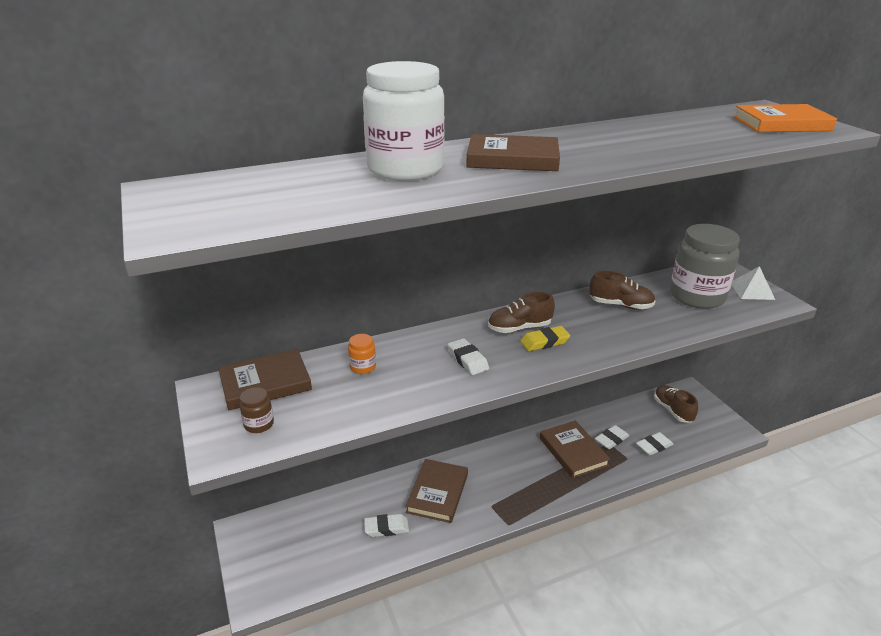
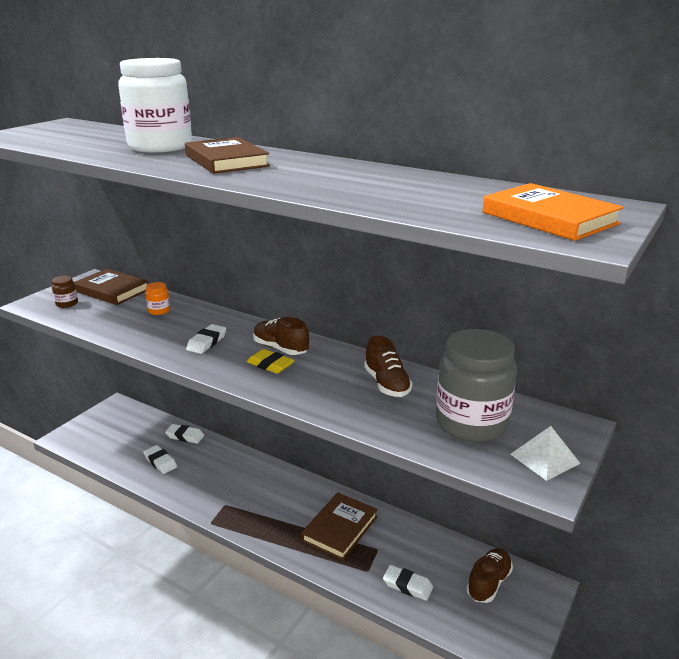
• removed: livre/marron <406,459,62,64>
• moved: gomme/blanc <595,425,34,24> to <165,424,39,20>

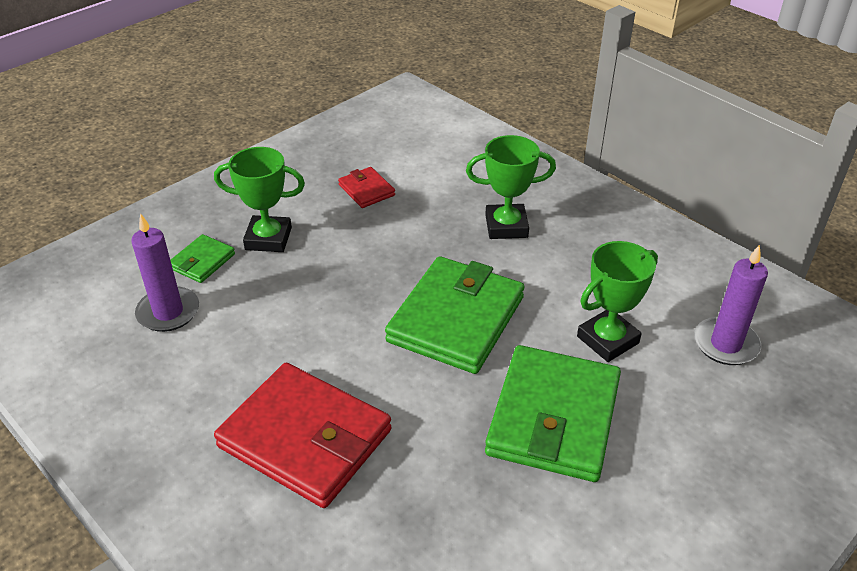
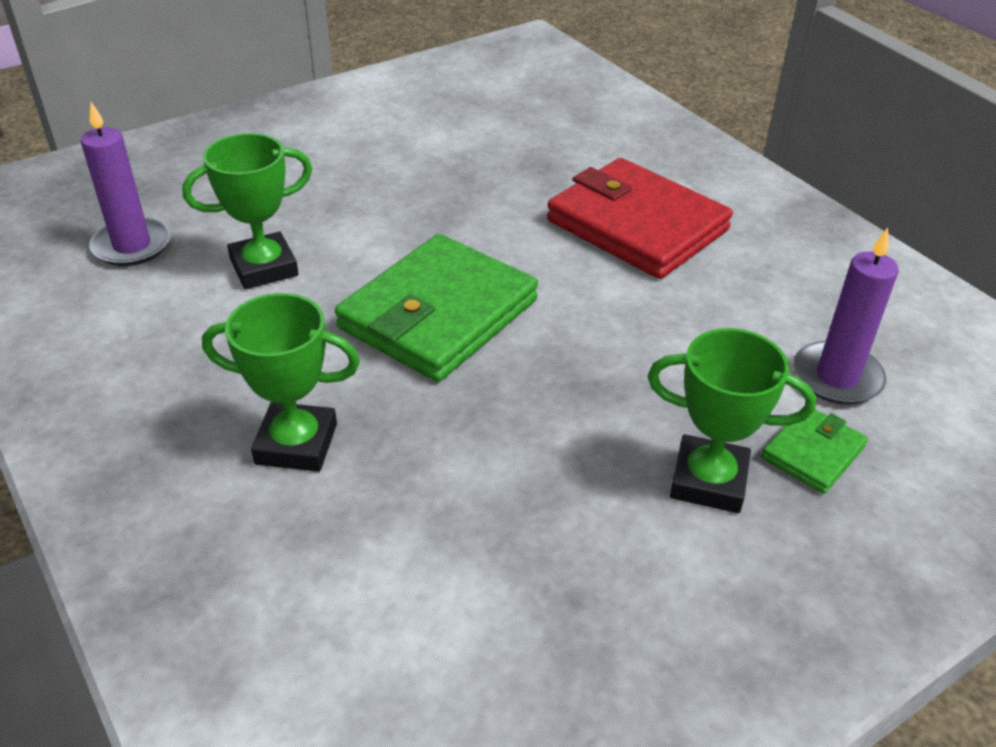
• removed: portefeuille/rouge <338,167,57,41>
• removed: portefeuille/vert <485,345,136,137>

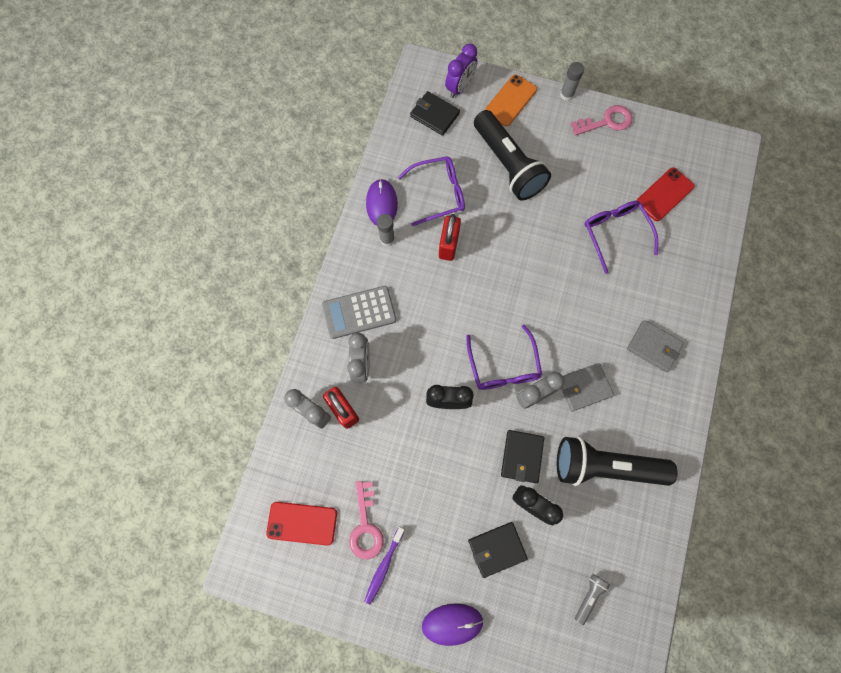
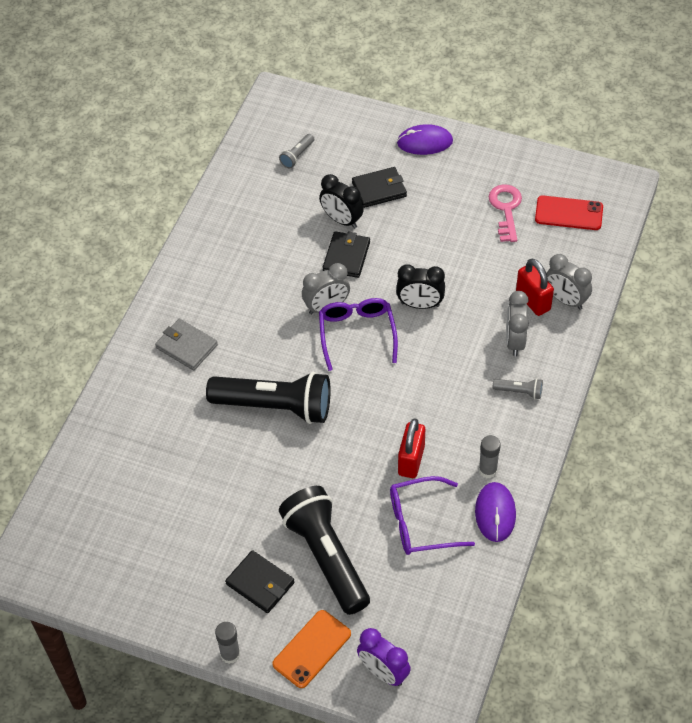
• removed: brosse à dents/violet <364,527,41,78>
• removed: portefeuille/gris <561,363,53,48>
• removed: clé/rose <571,105,61,31>
• removed: lunettes/violet <584,201,74,73>
• removed: téléphone/rouge <636,167,59,54>
• moved: portefeuille/noir <410,91,50,45> to <225,550,69,63>
• moved: lampe de poche/noir <557,436,121,50> to <206,372,125,52>
• replaced: calculatrice/gris <322,286,74,53> to lampe de poche/gris <493,378,50,21>
• turned: réveil/violet <445,44,33,54> = <357,628,54,58> 90 degrees counterclockwise

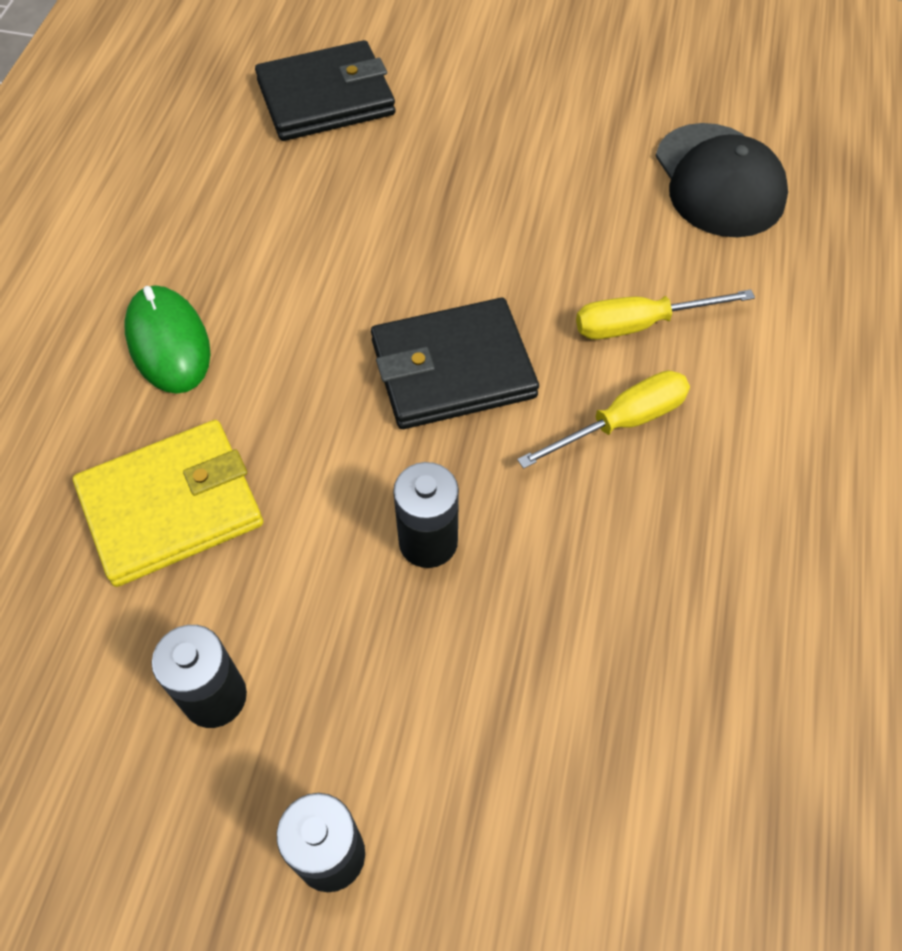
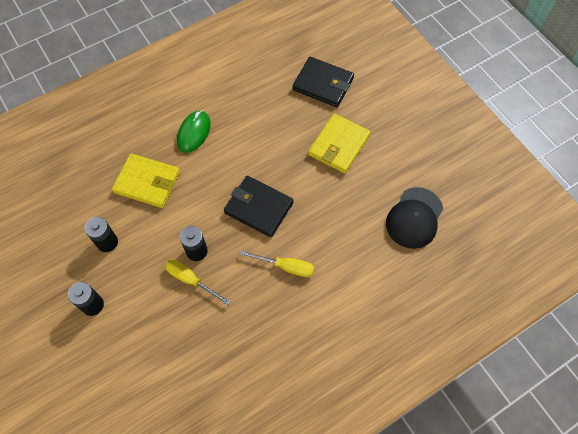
• added: portefeuille/jaune <308,113,62,61>
• moved: tournevis/jaune <576,290,179,50> to <165,259,66,46>

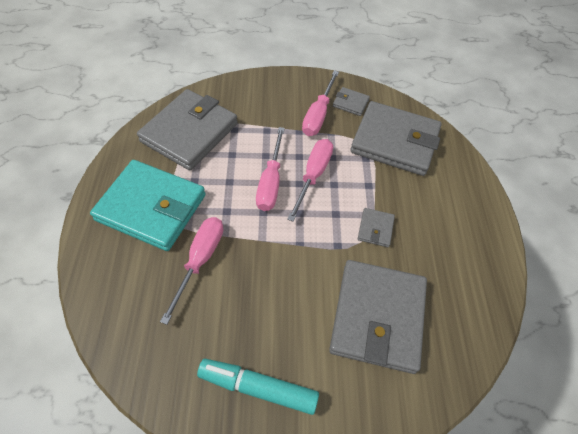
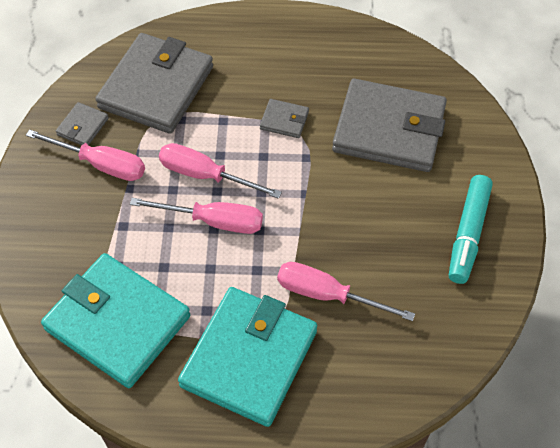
• recoloured: portefeuille/gris <137,89,101,81> to portefeuille/turquoise <41,253,149,135>

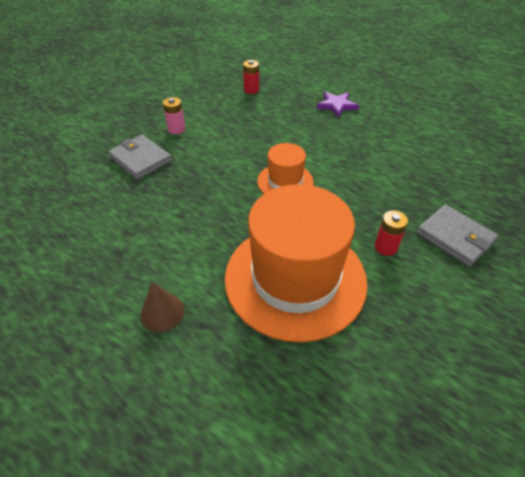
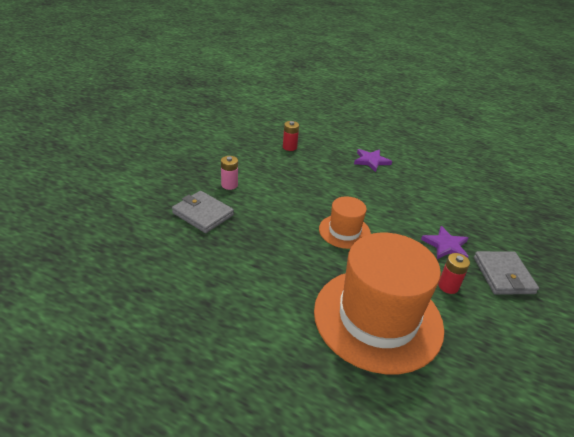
• removed: cône/marron <140,282,44,50>
• added: étoile/violet <421,226,48,33>
• turned: portefeuille/gris <417,205,81,62> = <474,251,65,44> 45 degrees clockwise

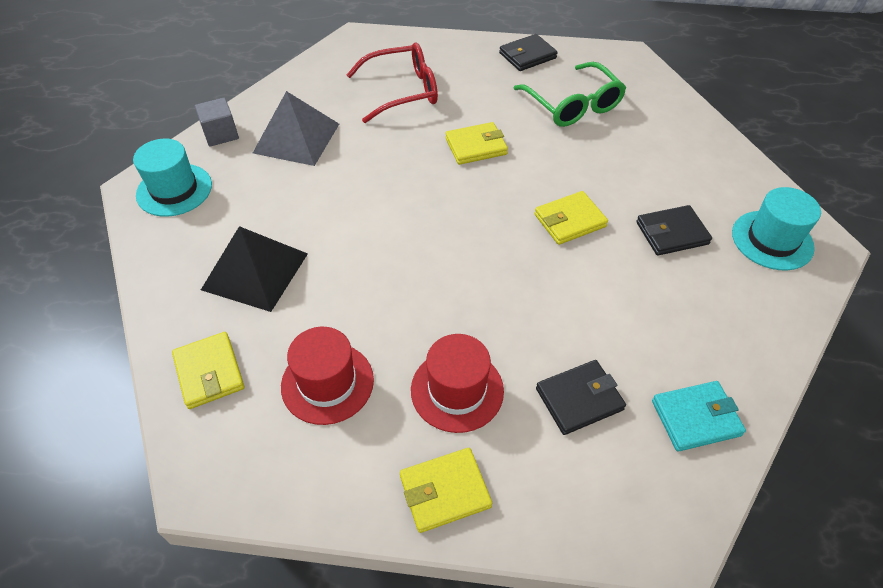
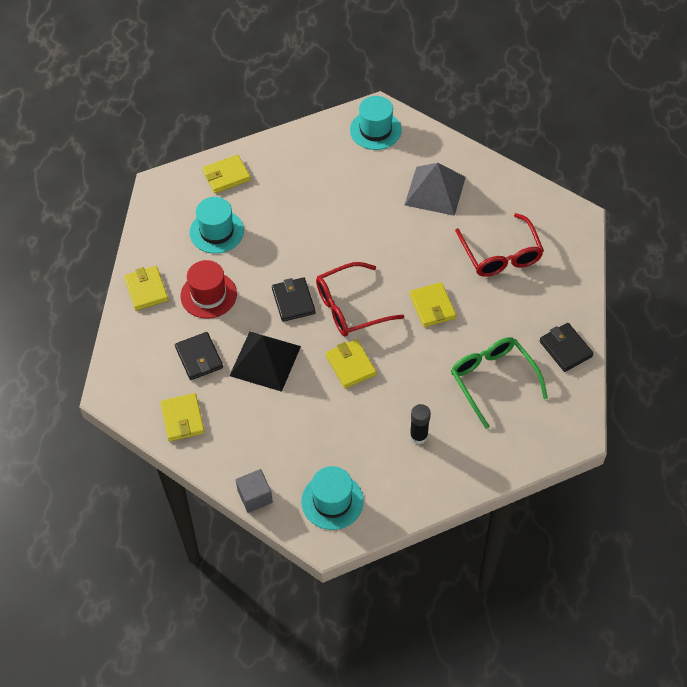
• added: lunettes/rouge <316,262,88,74>
• added: bâton de colle/noir <410,404,21,40>
• moved: cube/gris <195,98,44,49> to <236,469,37,44>
• moved: pyramide/noir <201,226,107,86> to <230,332,71,60>
• moved: portefeuille/noir <636,205,76,51> to <272,277,43,45>
• recoloured: chapeau/rouge <281,327,93,98> to chapeau/turquoise <190,197,54,57>
• recoloured: portefeuille/turquoise <652,381,94,71> to portefeuille/jaune <160,393,45,48>
• turned: lunettes/vert <513,62,113,65> = <451,337,97,92> 90 degrees clockwise

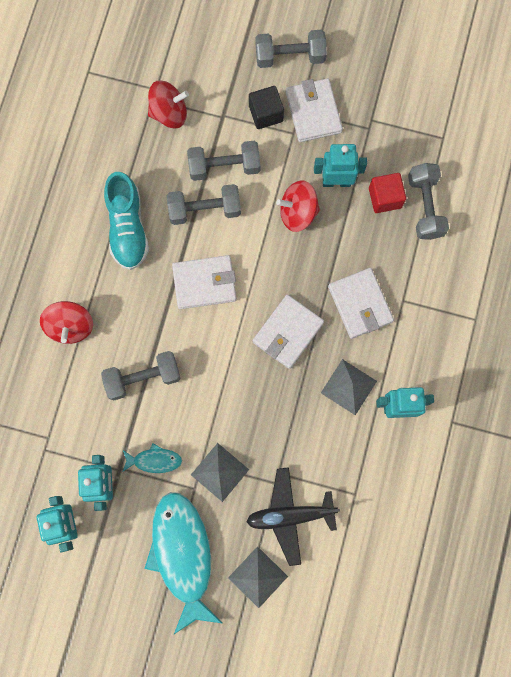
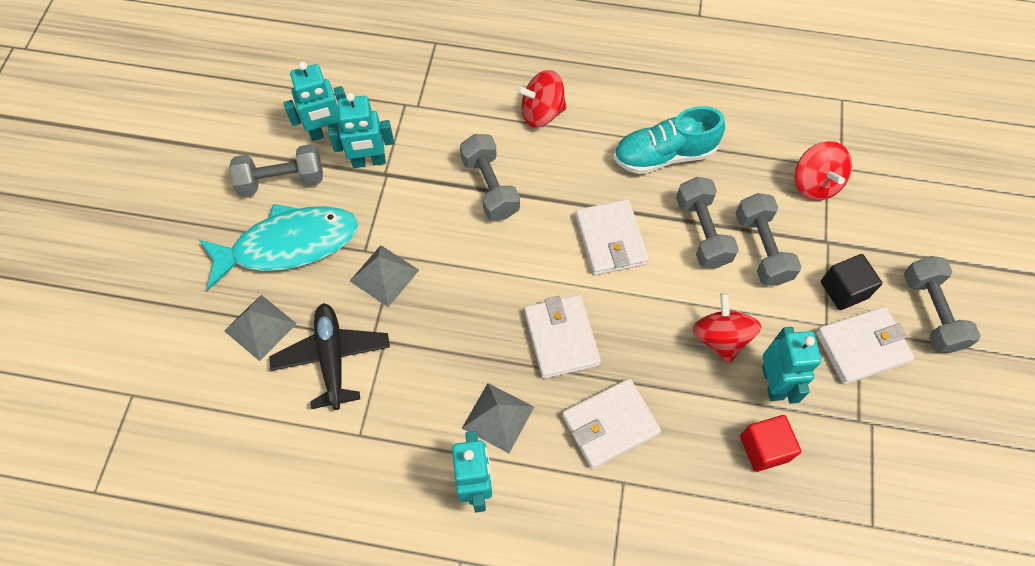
• removed: poisson/turquoise <122,444,60,29>
• moved: haltère/gris <408,163,41,77> to <229,144,94,52>
• turned: portefeuille/blanc <253,295,71,74> = <524,295,77,84> 45 degrees clockwise

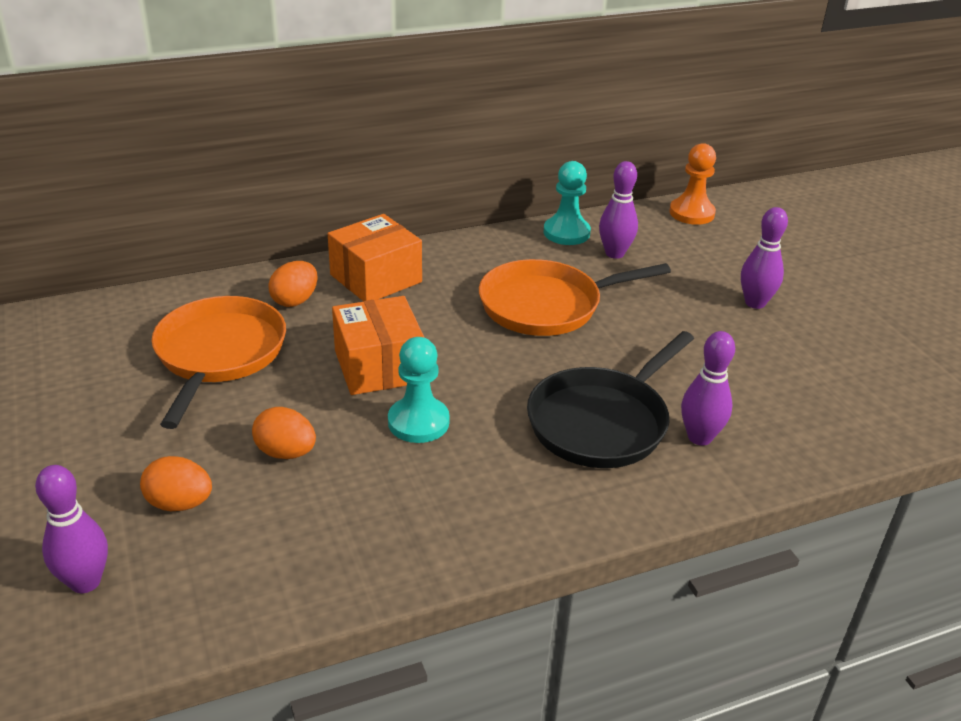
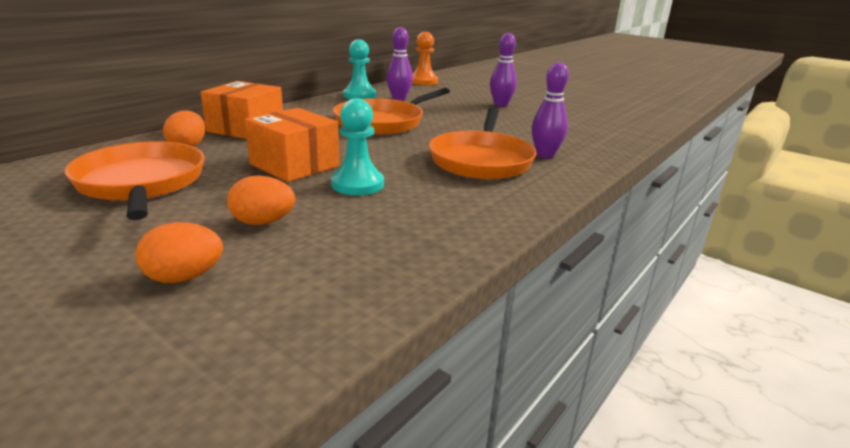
• removed: quille/violet <35,465,73,128>
• recoloured: poêle/noir <527,331,167,137> to poêle/orange <429,107,108,72>

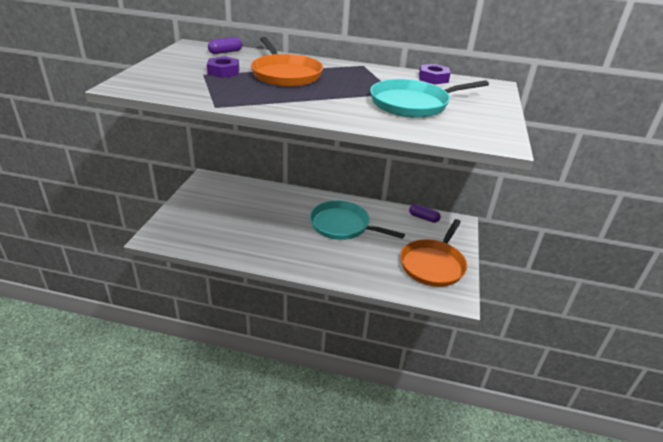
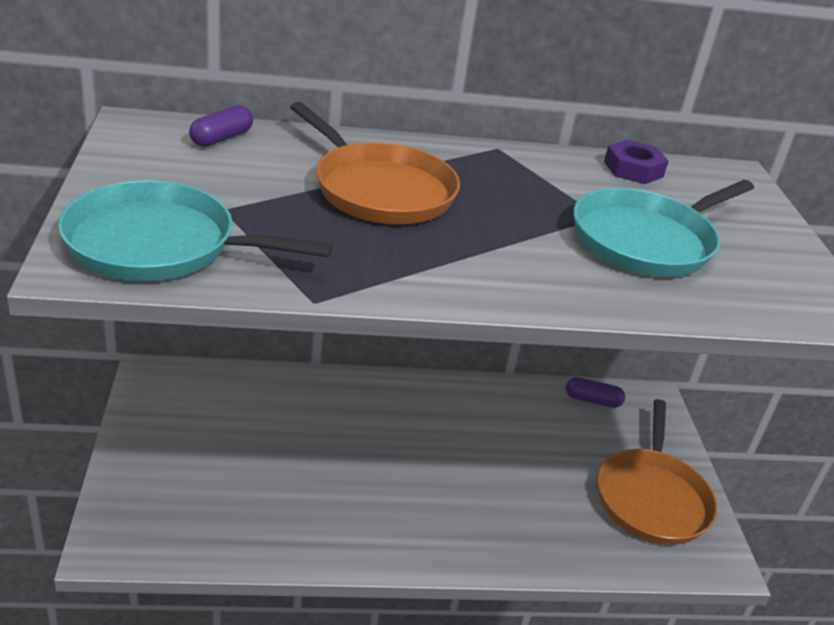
• removed: écrou/violet <207,56,32,22>
• moved: poêle/turquoise <310,201,95,39> to <58,181,274,100>

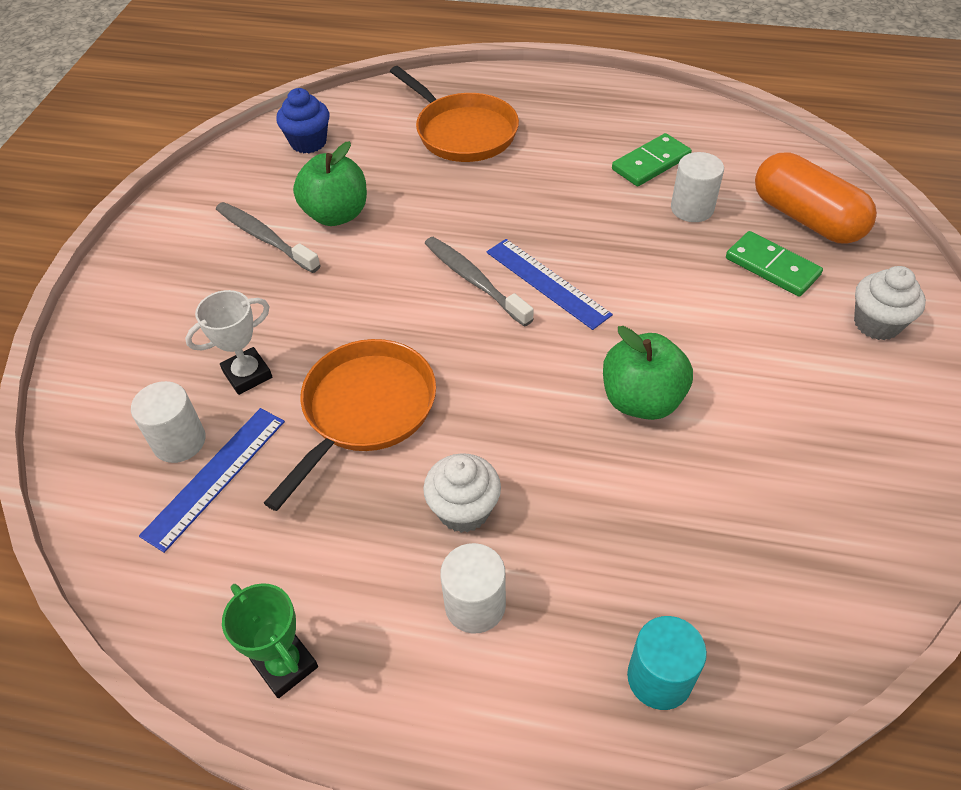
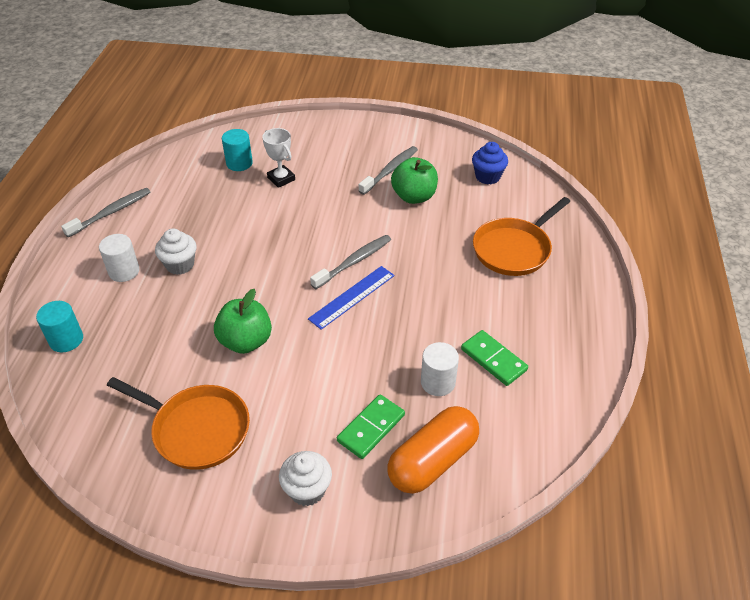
• removed: règle/bleu <139,408,146,145>
• moved: poêle/orange <264,339,172,172> to <107,377,143,93>
• replaced: trophée/vert <222,583,96,115> to brosse à dents/gris <61,188,90,49>
• recoloured: cylindre/blanc <131,381,75,82> to cylindre/turquoise <222,129,31,42>

